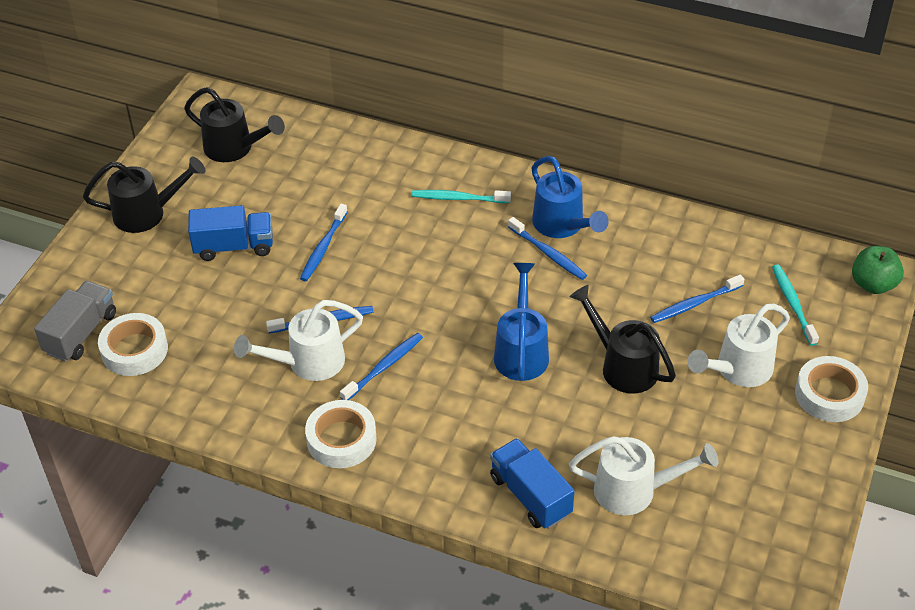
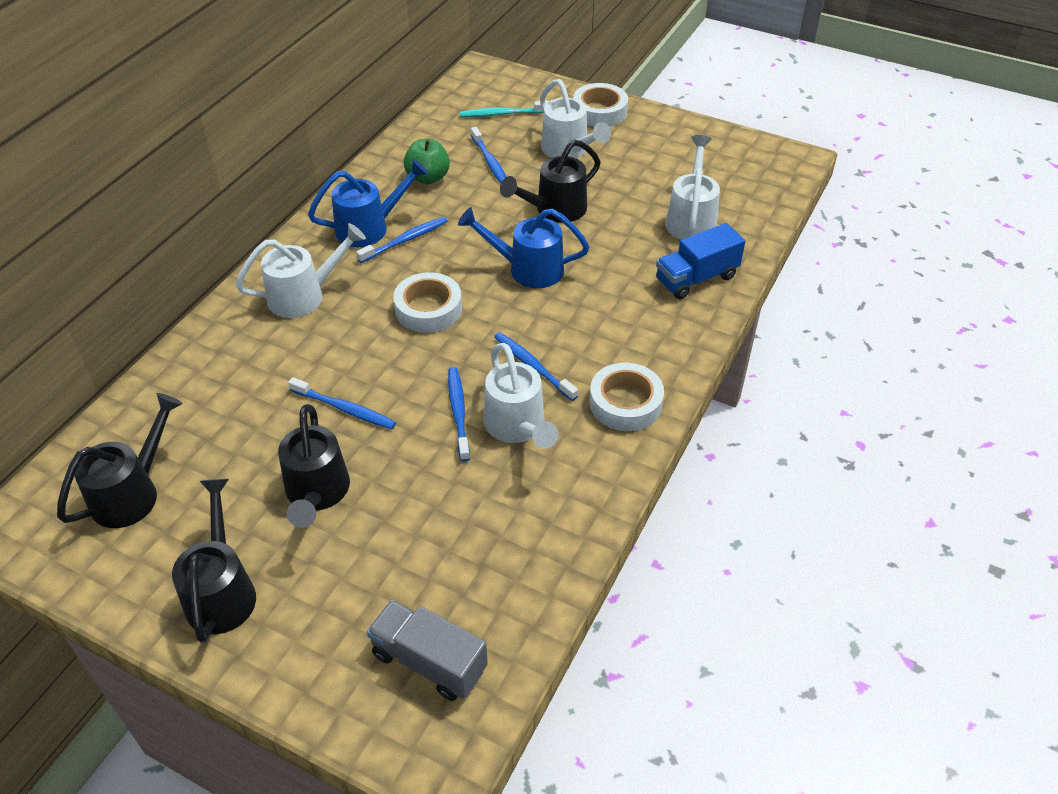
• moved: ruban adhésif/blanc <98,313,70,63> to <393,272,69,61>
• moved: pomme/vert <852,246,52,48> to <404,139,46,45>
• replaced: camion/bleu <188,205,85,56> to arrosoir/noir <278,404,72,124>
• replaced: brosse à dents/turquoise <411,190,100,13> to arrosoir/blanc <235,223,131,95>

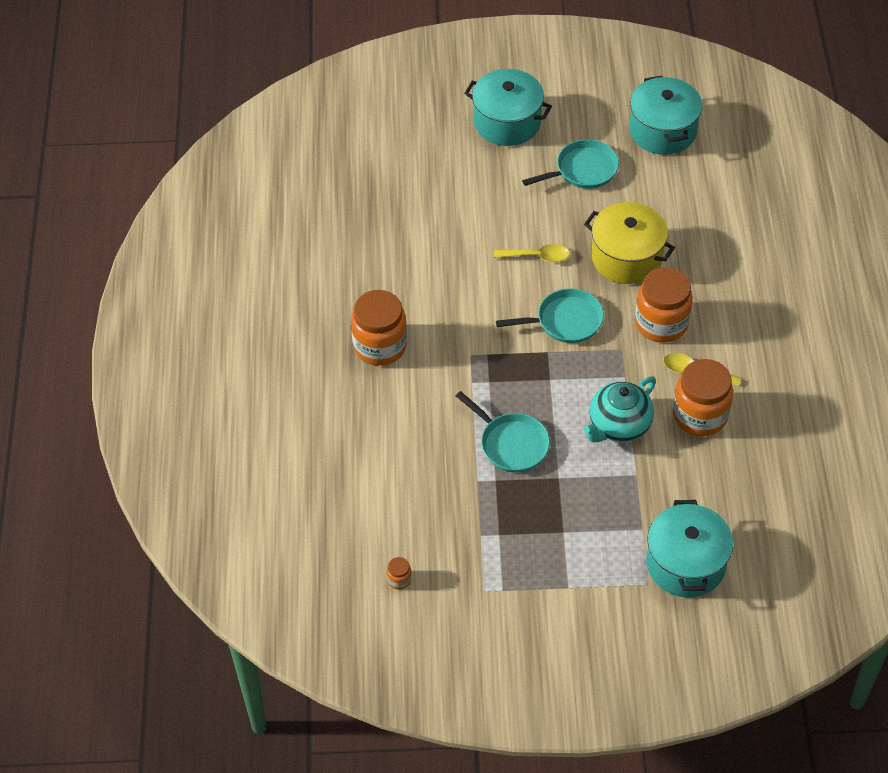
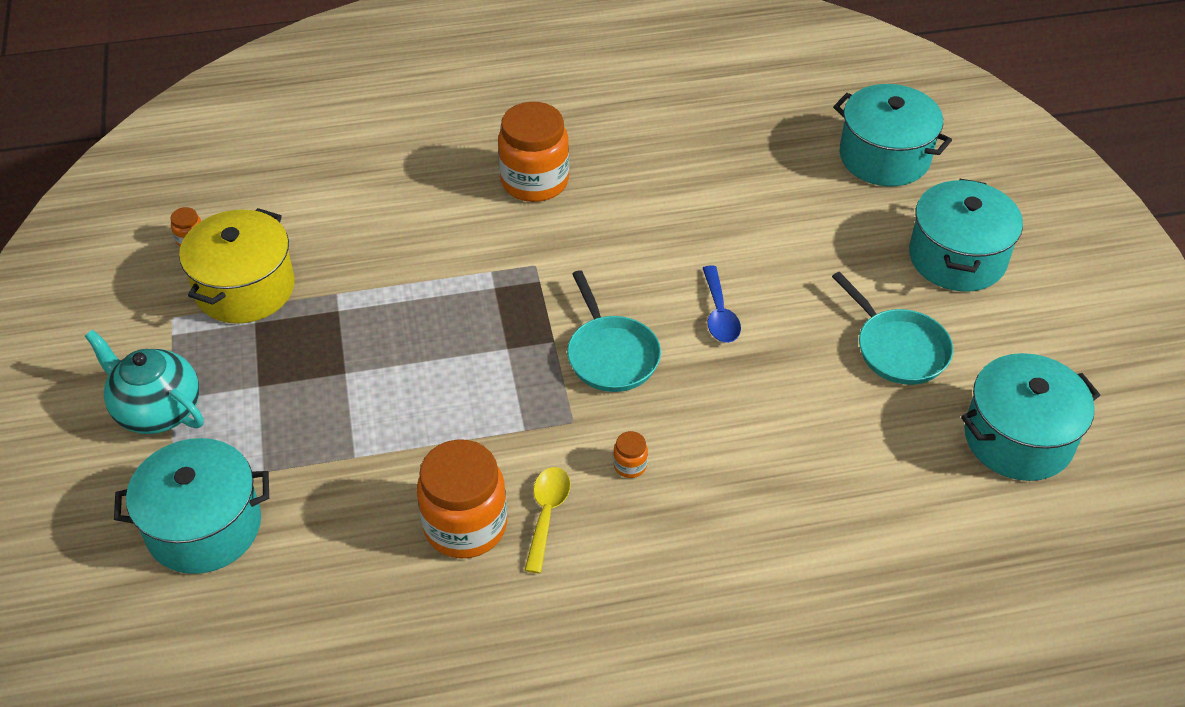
• removed: poêle/turquoise <456,391,94,81>
• added: marmite/turquoise <833,84,119,102>
• moved: théière/turquoise <583,376,73,66> to <85,330,119,104>
• moved: marmite/jaune <584,202,91,82> to <179,208,116,116>
• recoloured: cuillère/jaune <494,244,76,18> to cuillère/bleu <703,265,38,78>
• resized: bocal/orange <635,267,58,76> = <613,431,35,47> x0.41

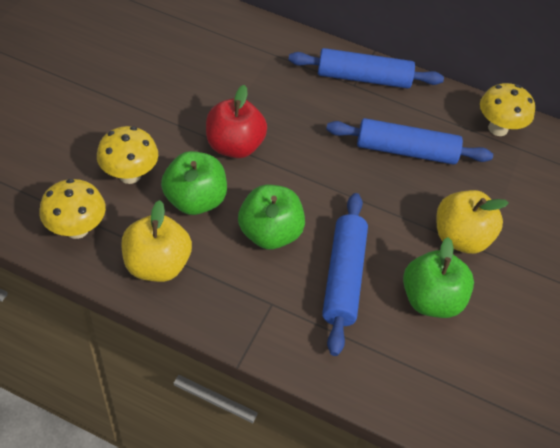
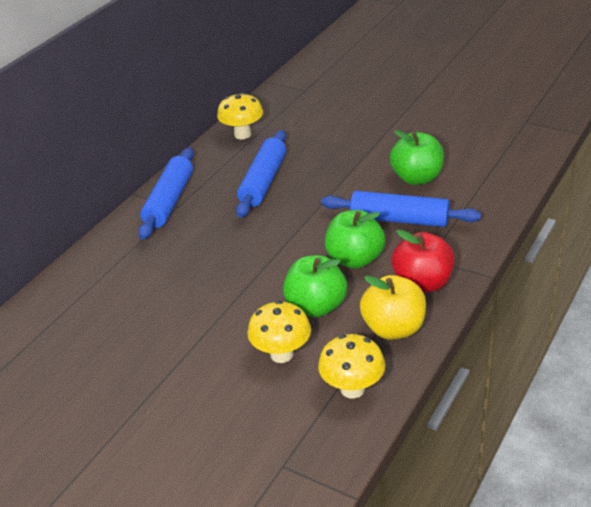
• removed: pomme/jaune <437,190,72,64>
• moved: pomme/rouge <206,85,61,73> to <391,229,64,64>

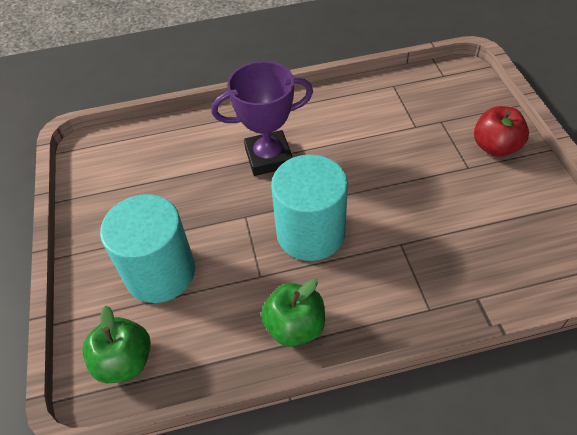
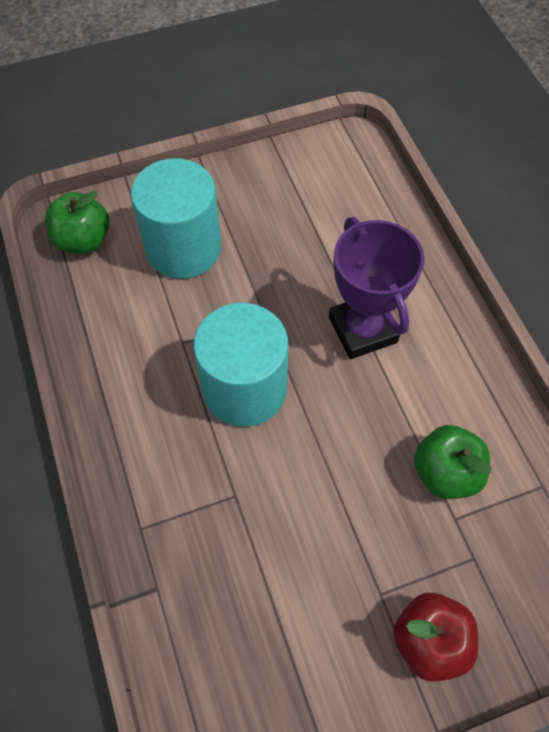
• moved: pomme/vert <261,279,64,68> to <414,425,77,74>

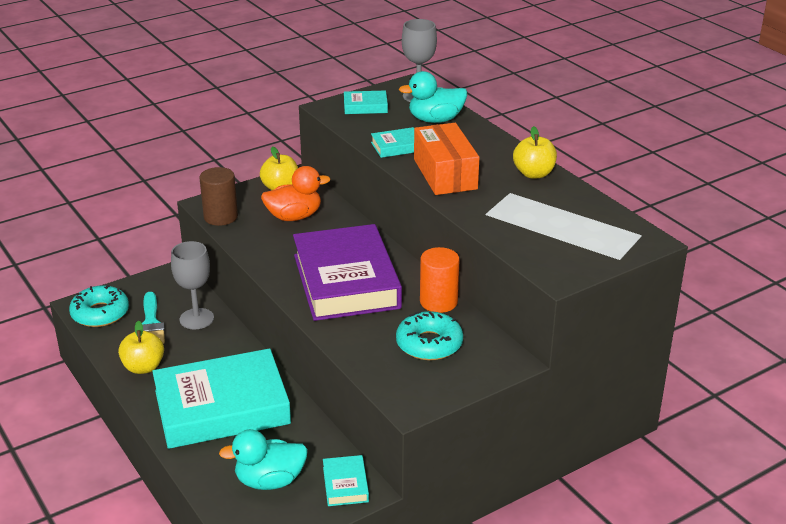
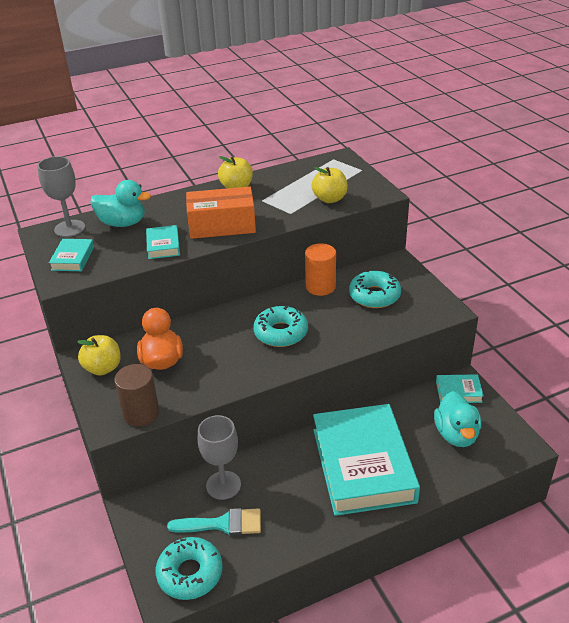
• moved: pomme/jaune <118,321,46,53> to <311,167,37,36>
• replaced: livre/violet <293,224,109,97> to beignet/turquoise <253,306,55,41>
• turned: canard/turquoise <399,71,68,52> = <90,180,61,47> 75 degrees counterclockwise

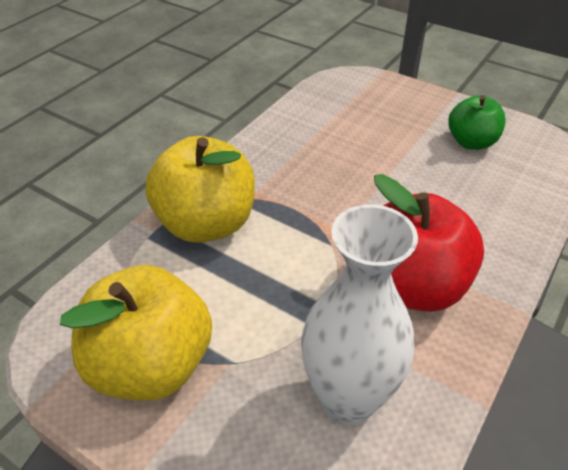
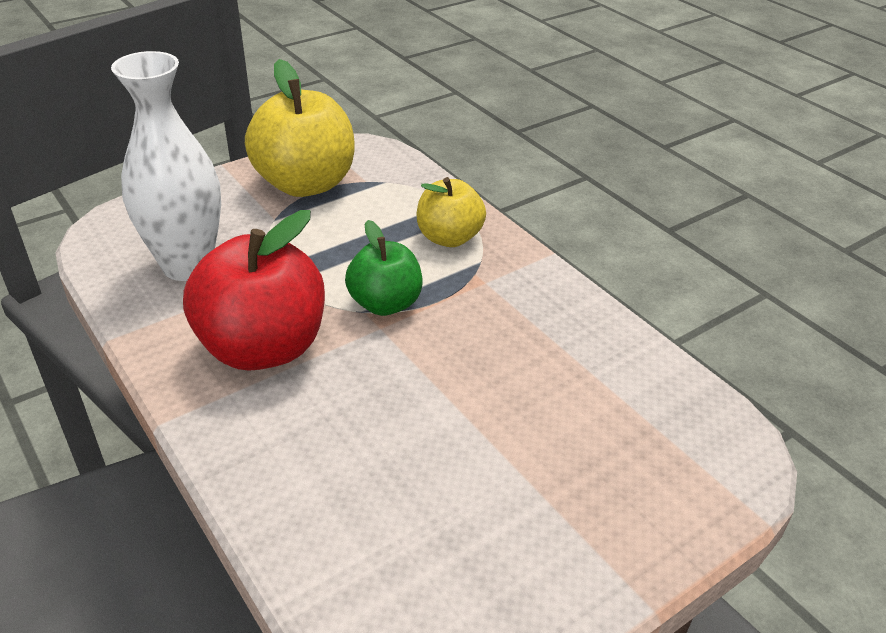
• moved: pomme/vert <448,95,57,55> to <345,220,77,96>
• resized: pomme/jaune <146,136,109,107> = <416,177,70,70> x0.60

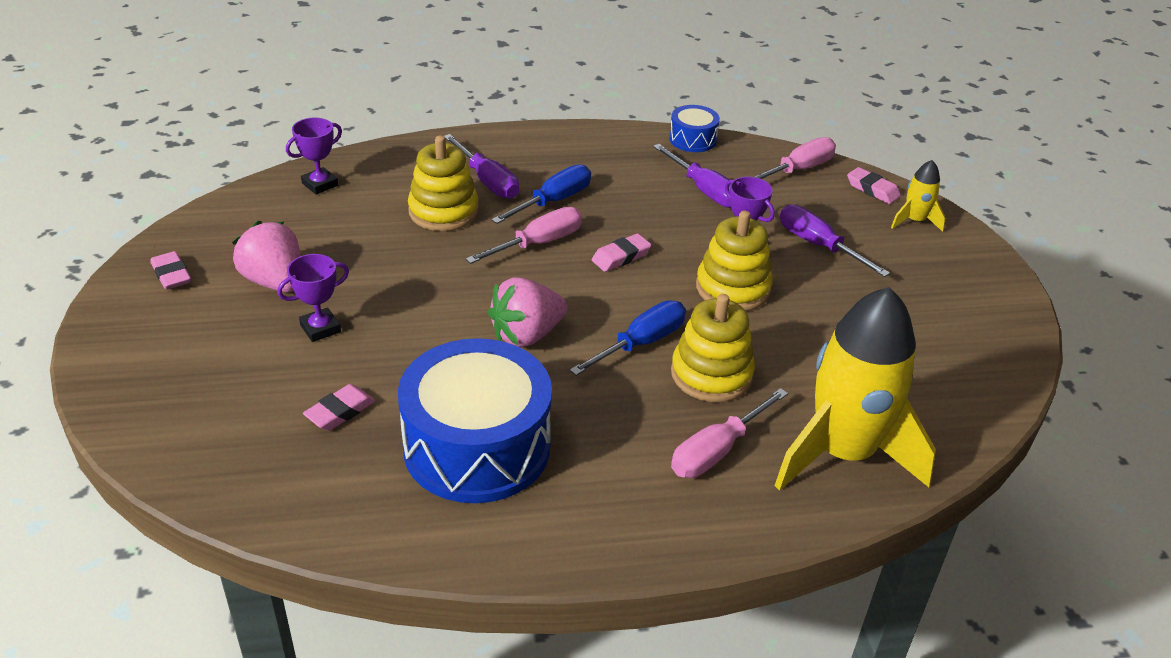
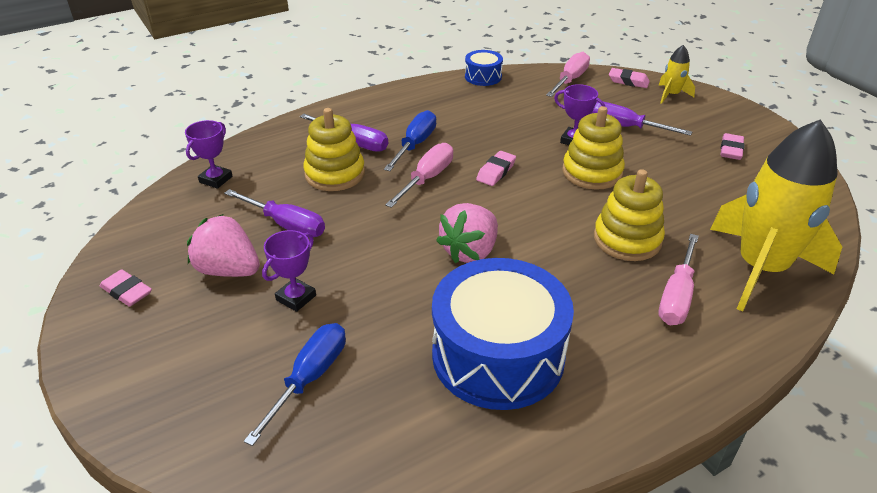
• moved: gomme/rose <303,384,72,47> to <721,133,24,27>
• moved: tournevis/bleu <570,300,116,76> to <244,323,102,123>
• moved: tournevis/violet <653,144,78,64> to <224,189,101,49>

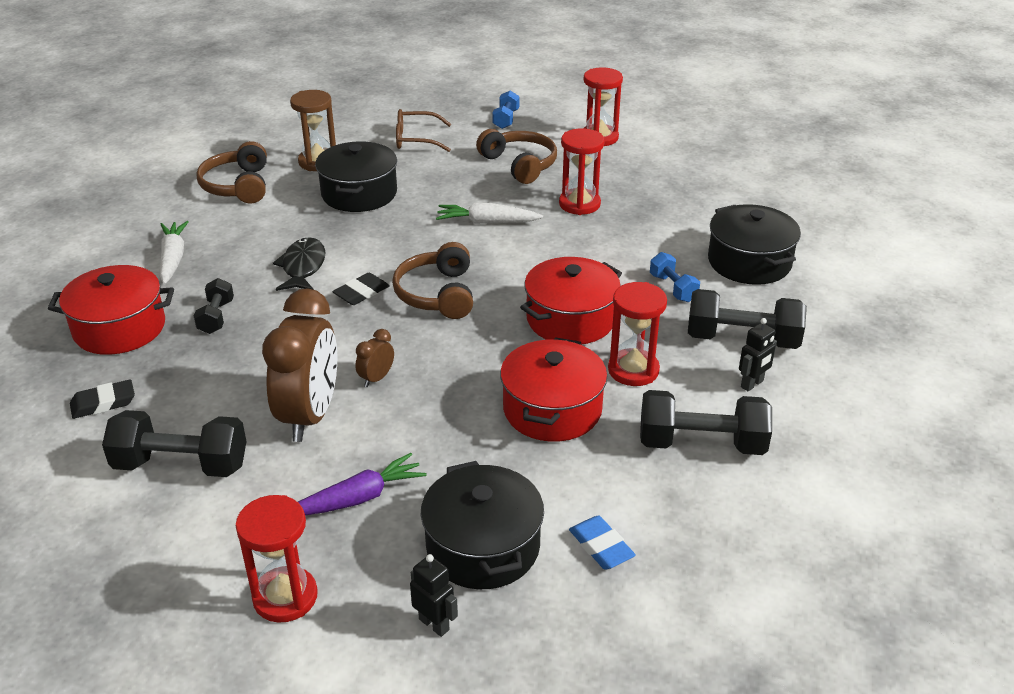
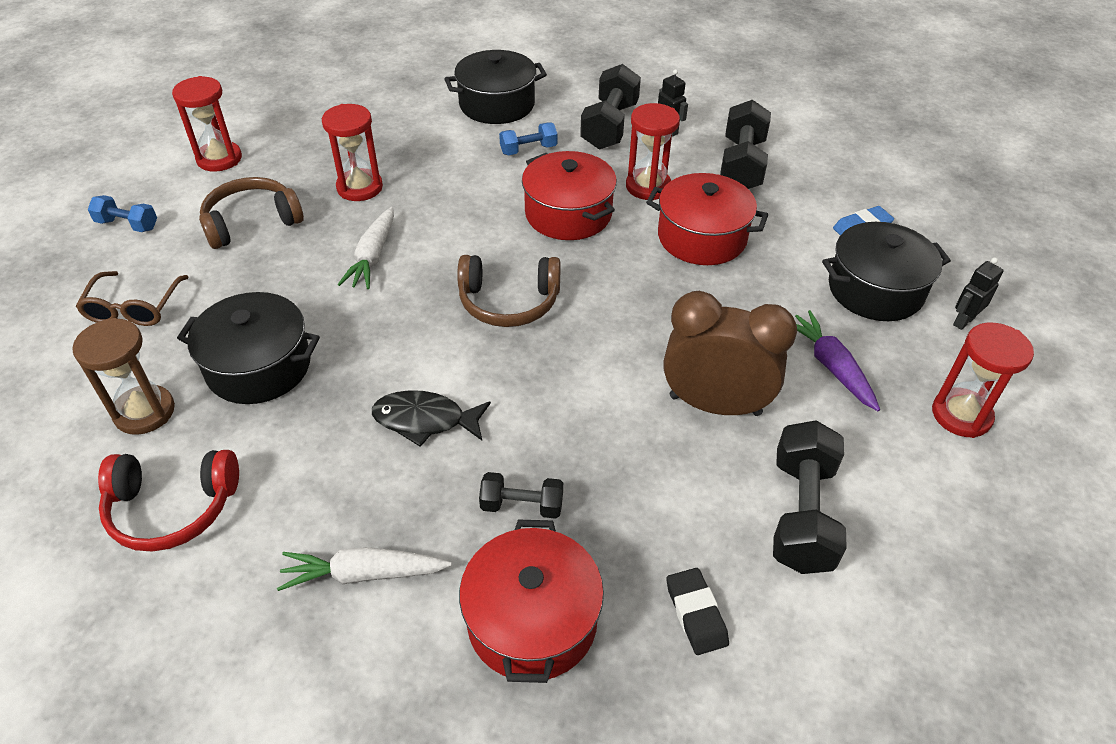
• removed: gomme/noir <332,273,58,32>
• removed: réveil/marron <355,329,39,58>
• recoloured: casque audio/marron <196,141,71,63> to casque audio/rouge <98,450,141,101>

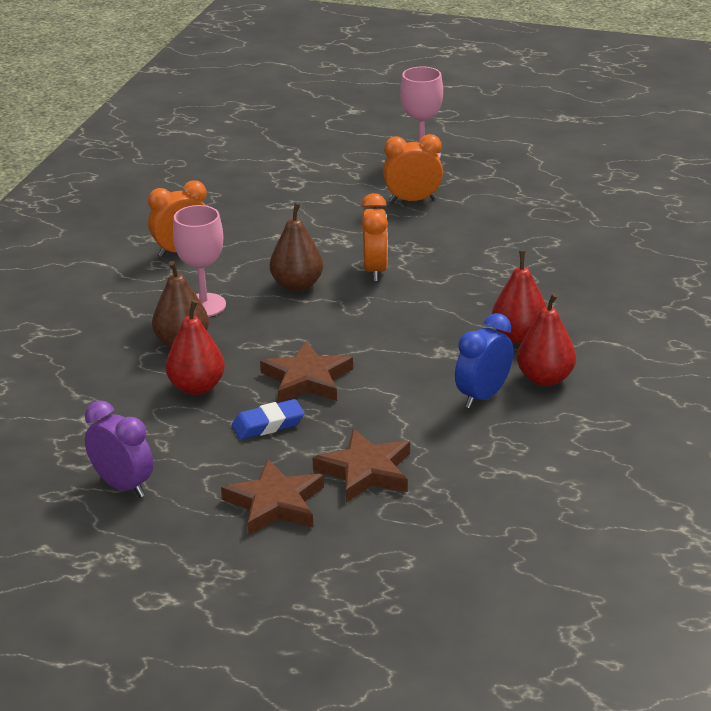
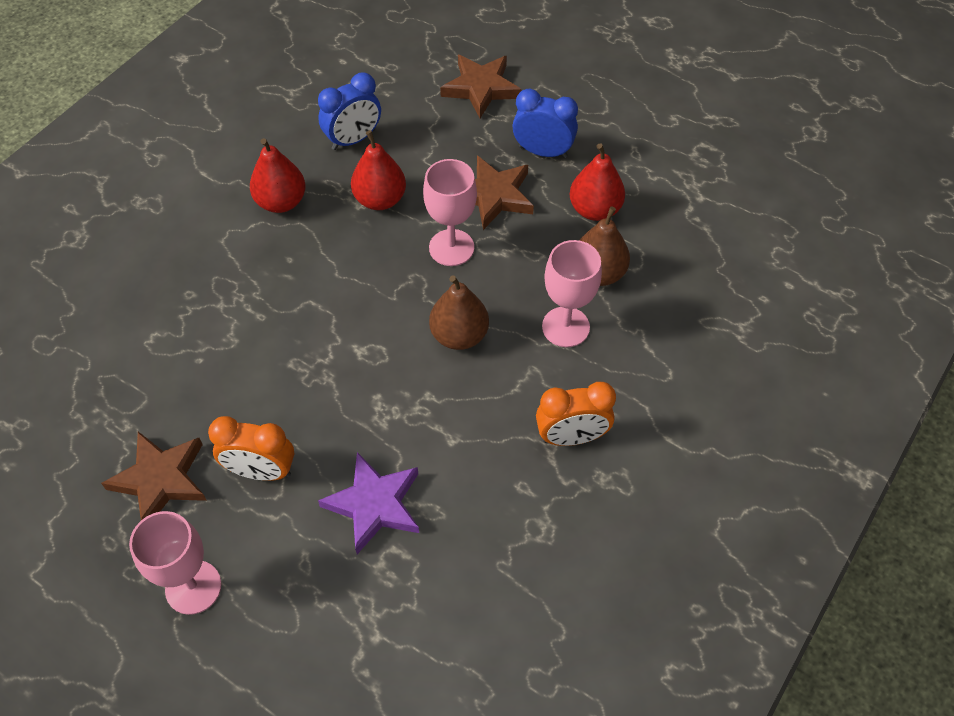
• removed: réveil/violet <85,401,68,97>
• removed: réveil/orange <361,193,27,88>
• added: étoile/violet <318,452,101,102>
• added: verre à pied/rose <423,159,54,107>
• moved: étoile/marron <221,459,103,76> to <101,431,106,89>
• moved: poire/rouge <517,293,59,93> to <351,130,55,80>
• replaced: gomme/bleu <231,399,74,40> to réveil/bleu <513,89,65,69>

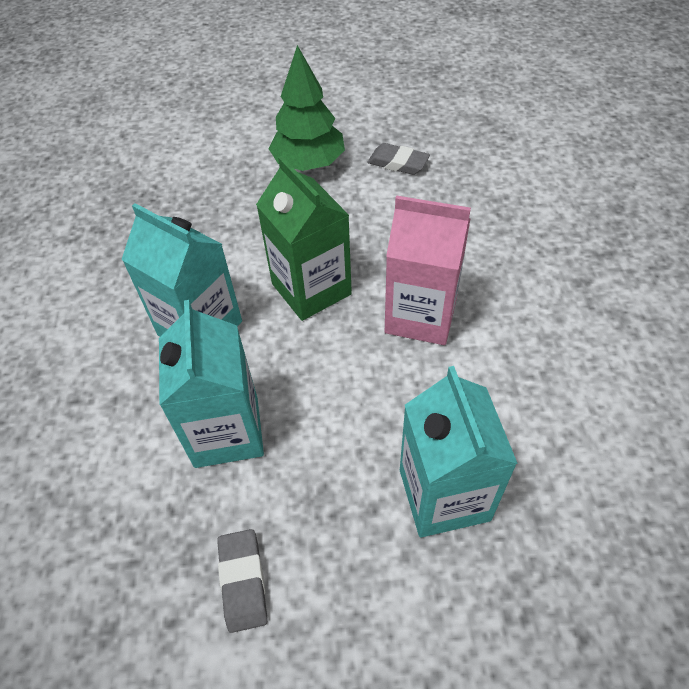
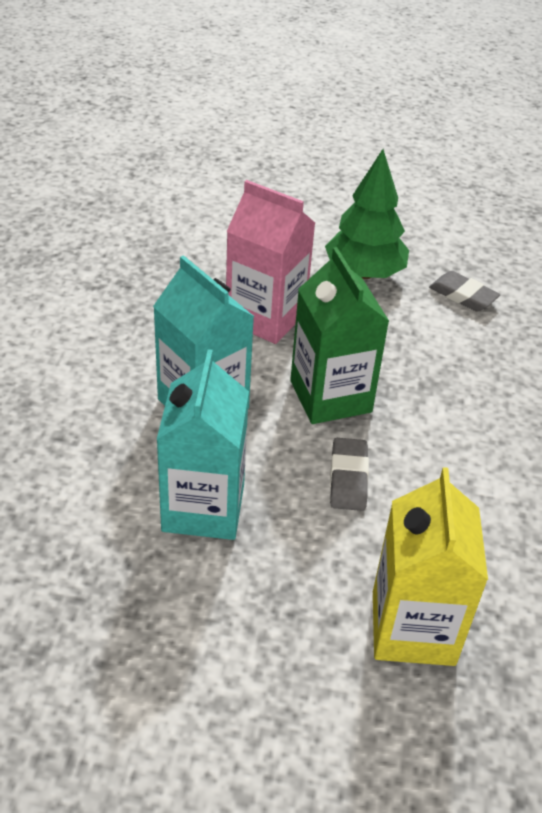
• moved: gomme/gris <217,529,51,104> to <330,438,39,73>
• moved: brique de lait/rose <385,195,86,150> to <226,180,89,164>
• recoloured: brique de lait/turquoise <400,366,118,172> to brique de lait/jaune <373,467,115,199>

